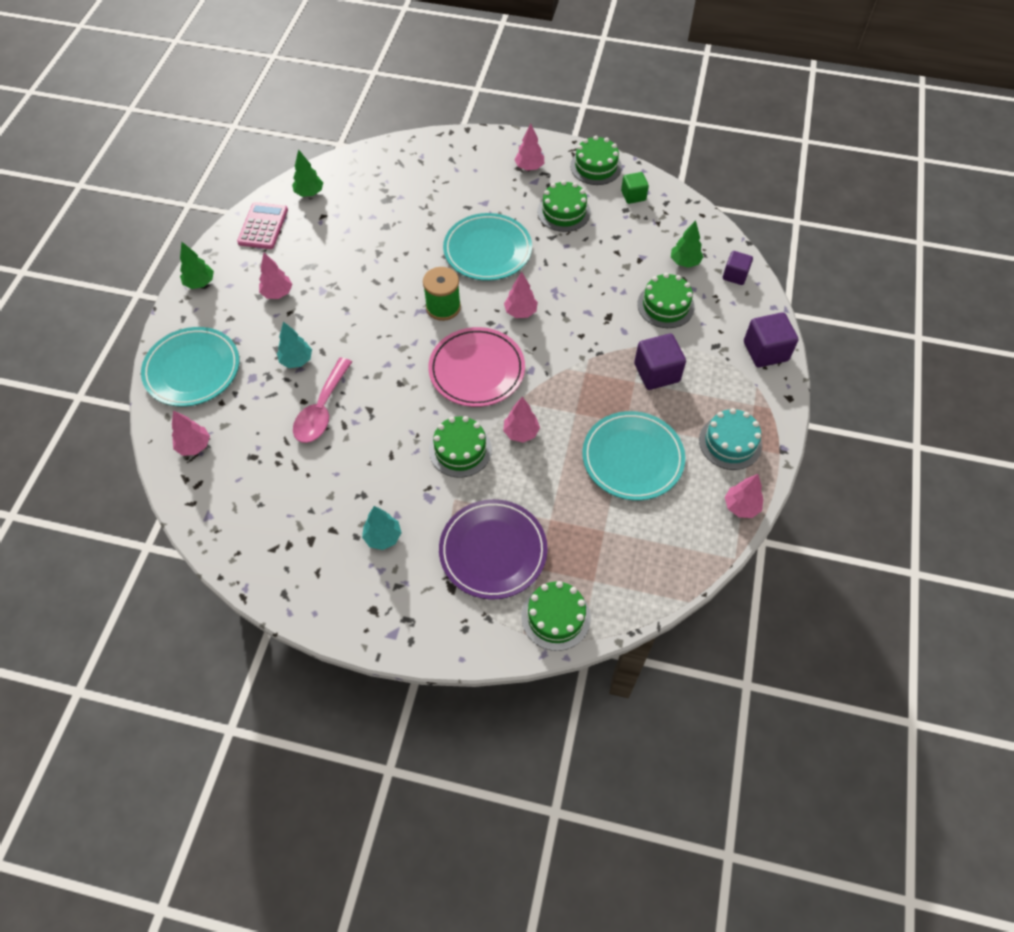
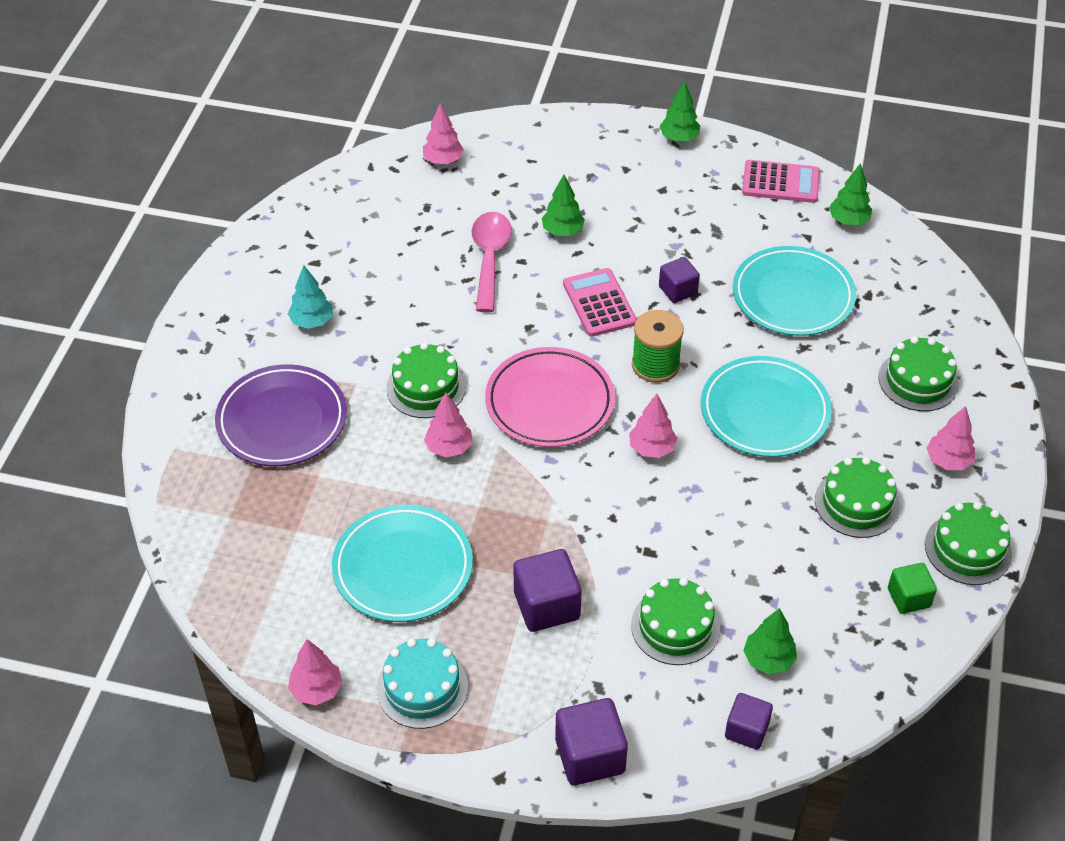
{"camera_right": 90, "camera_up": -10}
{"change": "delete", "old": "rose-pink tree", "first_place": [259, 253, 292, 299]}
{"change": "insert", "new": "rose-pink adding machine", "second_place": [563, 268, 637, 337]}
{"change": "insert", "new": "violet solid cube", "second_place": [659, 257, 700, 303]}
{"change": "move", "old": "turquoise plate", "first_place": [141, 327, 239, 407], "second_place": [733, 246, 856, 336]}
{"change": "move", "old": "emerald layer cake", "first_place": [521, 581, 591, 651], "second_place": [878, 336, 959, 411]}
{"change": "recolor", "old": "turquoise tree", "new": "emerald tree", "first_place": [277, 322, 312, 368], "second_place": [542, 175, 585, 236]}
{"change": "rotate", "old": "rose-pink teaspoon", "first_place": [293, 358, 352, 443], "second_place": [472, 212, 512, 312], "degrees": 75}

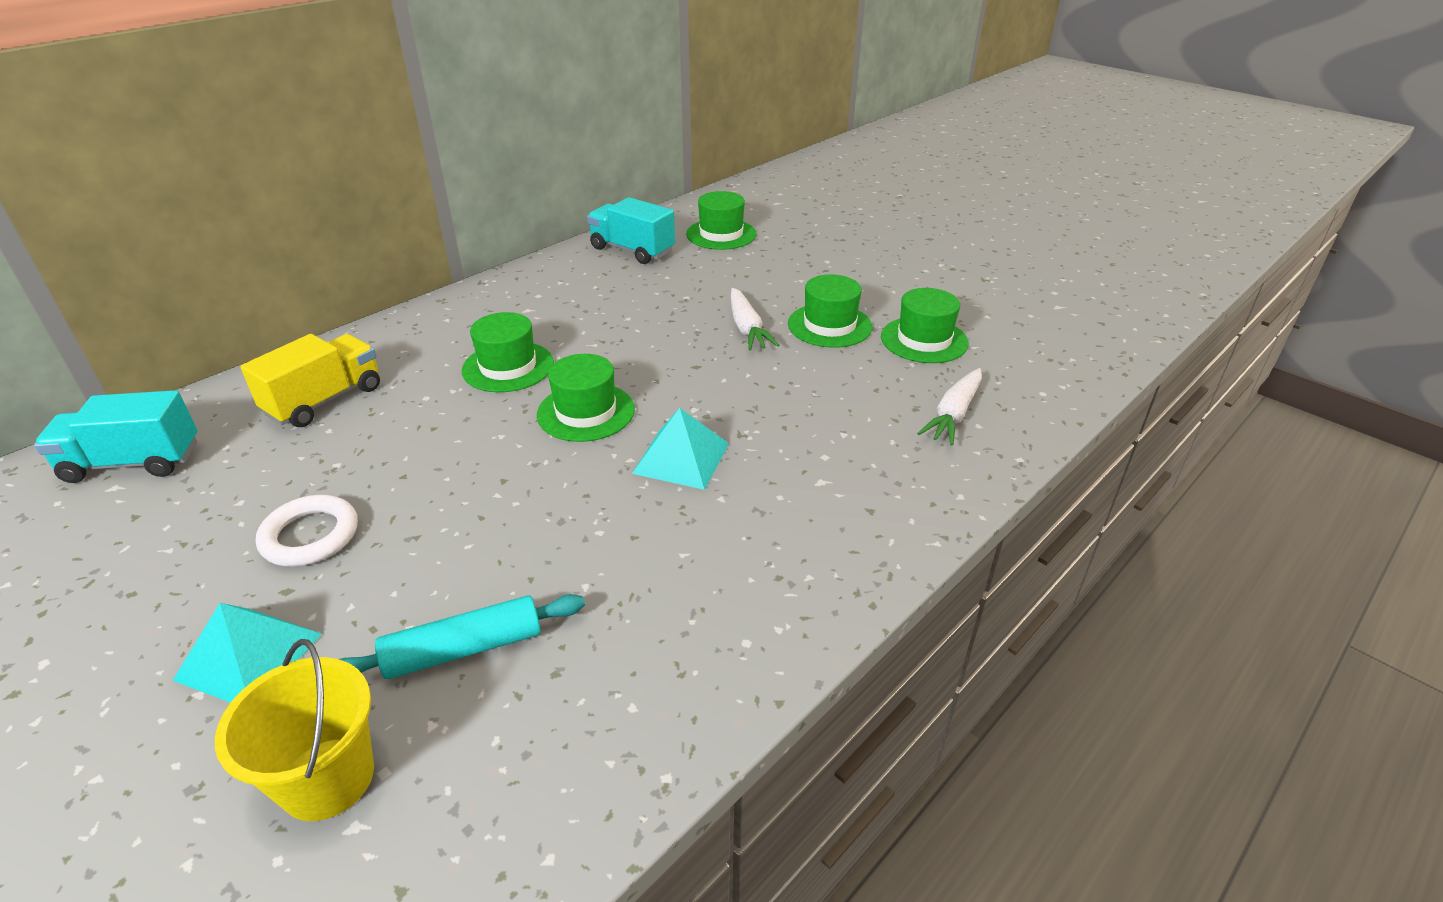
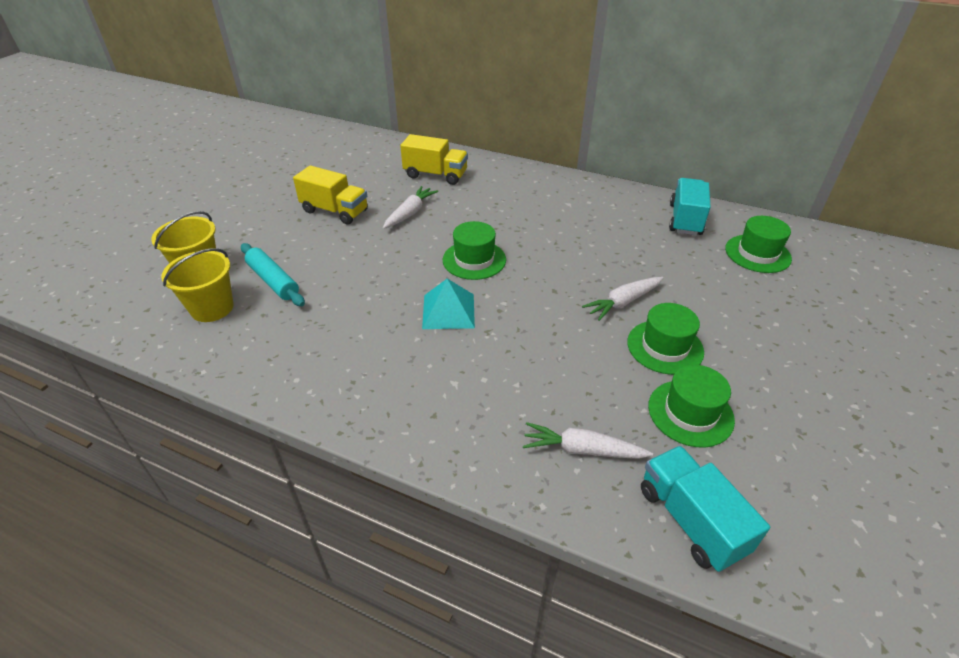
{"camera_right": 70, "camera_up": 5}
{"change": "delete", "old": "turquoise pyramid shape", "first_place": [172, 603, 322, 703]}
{"change": "delete", "old": "emerald top hat", "first_place": [462, 312, 554, 392]}
{"change": "insert", "new": "bright yellow bucket", "second_place": [161, 248, 233, 322]}
{"change": "insert", "new": "white root vegetable", "second_place": [383, 186, 438, 229]}
{"change": "move", "old": "turquoise truck", "first_place": [34, 390, 197, 483], "second_place": [641, 446, 770, 572]}
{"change": "replace", "old": "white torus", "new": "bright yellow truck", "first_place": [256, 495, 358, 566], "second_place": [293, 165, 368, 225]}

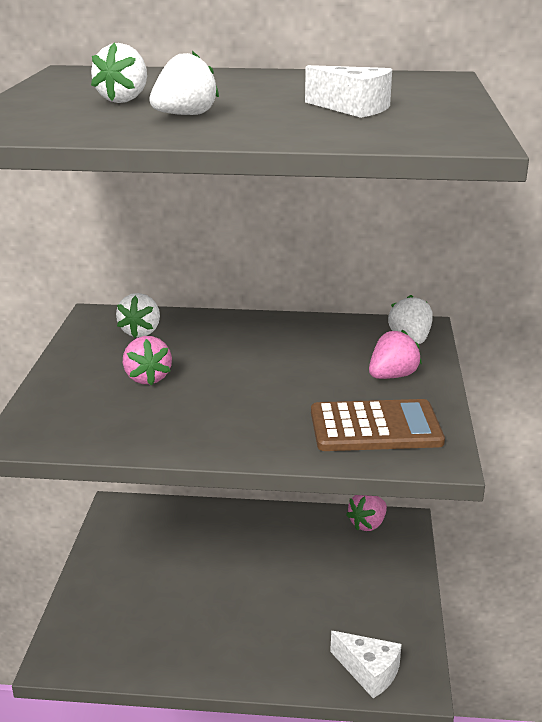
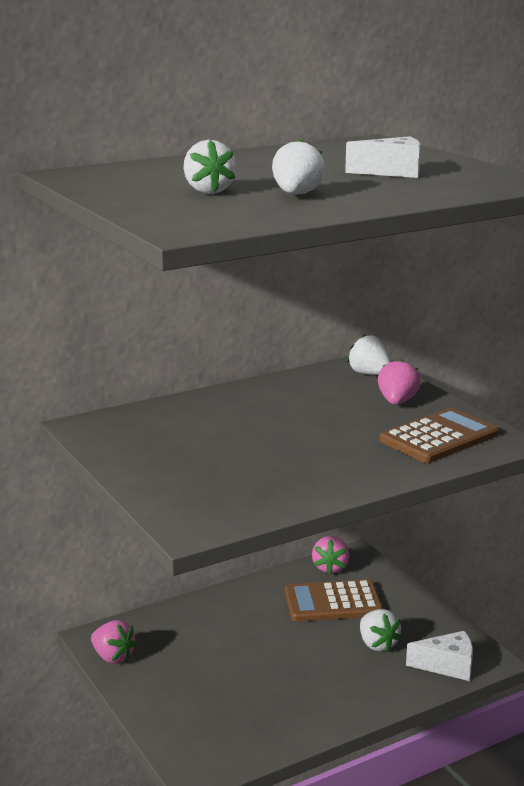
{"camera_right": -35, "camera_up": -5}
{"change": "insert", "new": "russet adding machine", "second_place": [285, 579, 383, 622]}
{"change": "move", "old": "white strawberry", "first_place": [116, 293, 160, 338], "second_place": [360, 609, 402, 652]}
{"change": "move", "old": "rose-pink strawberry", "first_place": [123, 336, 172, 385], "second_place": [91, 620, 137, 664]}

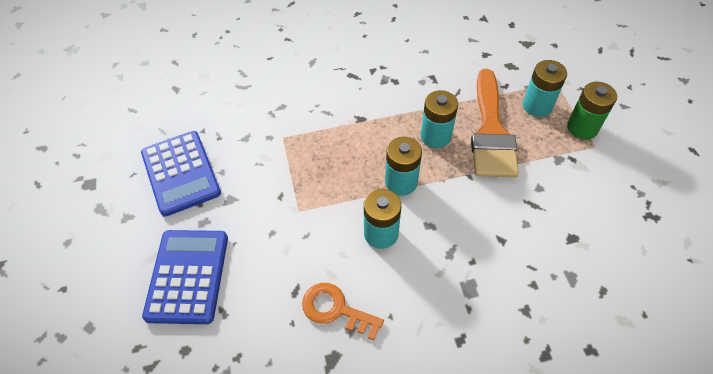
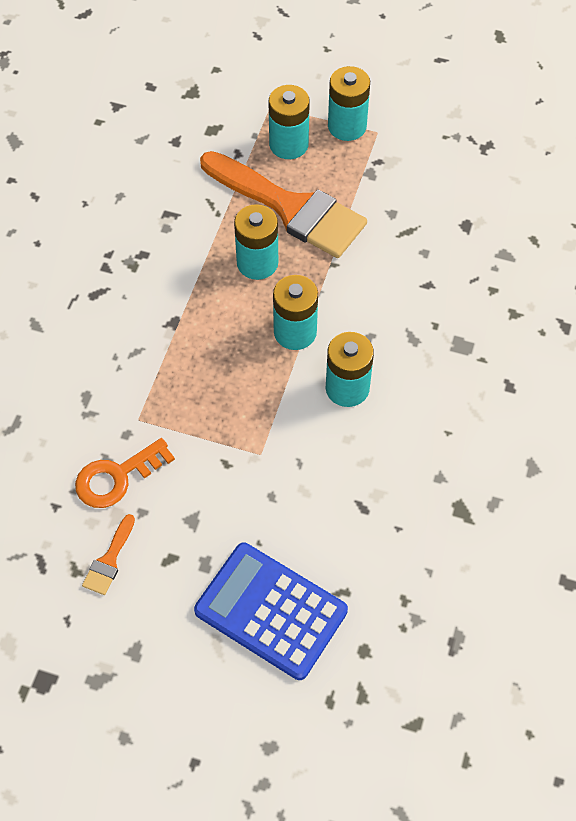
{"camera_right": -60, "camera_up": 5}
{"change": "move", "old": "bright orange key", "first_place": [302, 283, 384, 340], "second_place": [75, 438, 175, 508]}
{"change": "replace", "old": "blue adding machine", "new": "bright orange brush", "first_place": [141, 131, 221, 217], "second_place": [82, 514, 135, 595]}
{"change": "recolor", "old": "emerald power cell", "new": "turquoise power cell", "first_place": [567, 82, 617, 139], "second_place": [328, 66, 370, 141]}

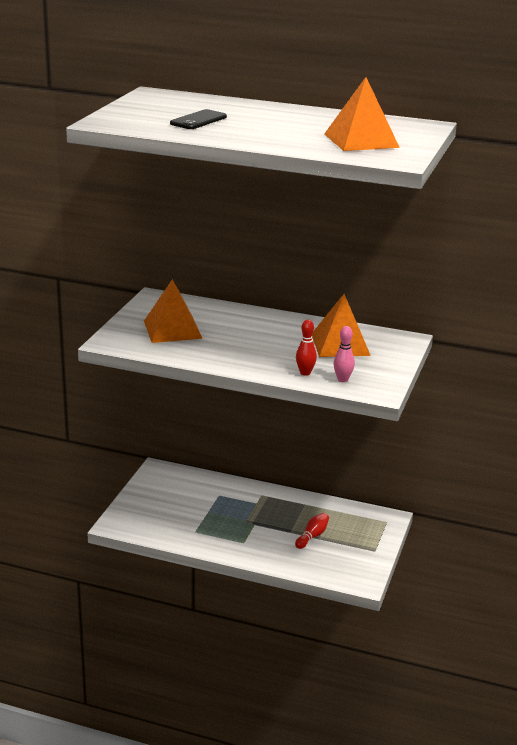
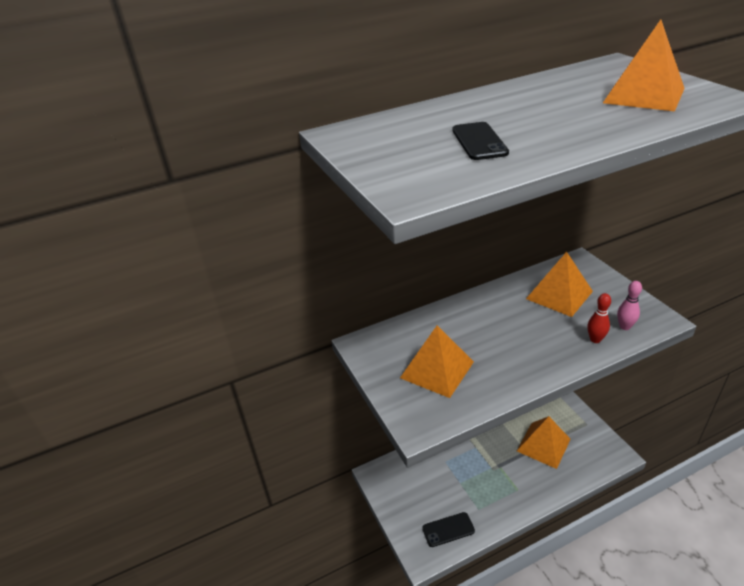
{"camera_right": -40, "camera_up": 10}
{"change": "insert", "new": "jet-black mobile phone", "second_place": [422, 512, 475, 547]}
{"change": "replace", "old": "red skittle", "new": "bright orange pyramid shape", "first_place": [295, 513, 329, 549], "second_place": [517, 416, 571, 469]}

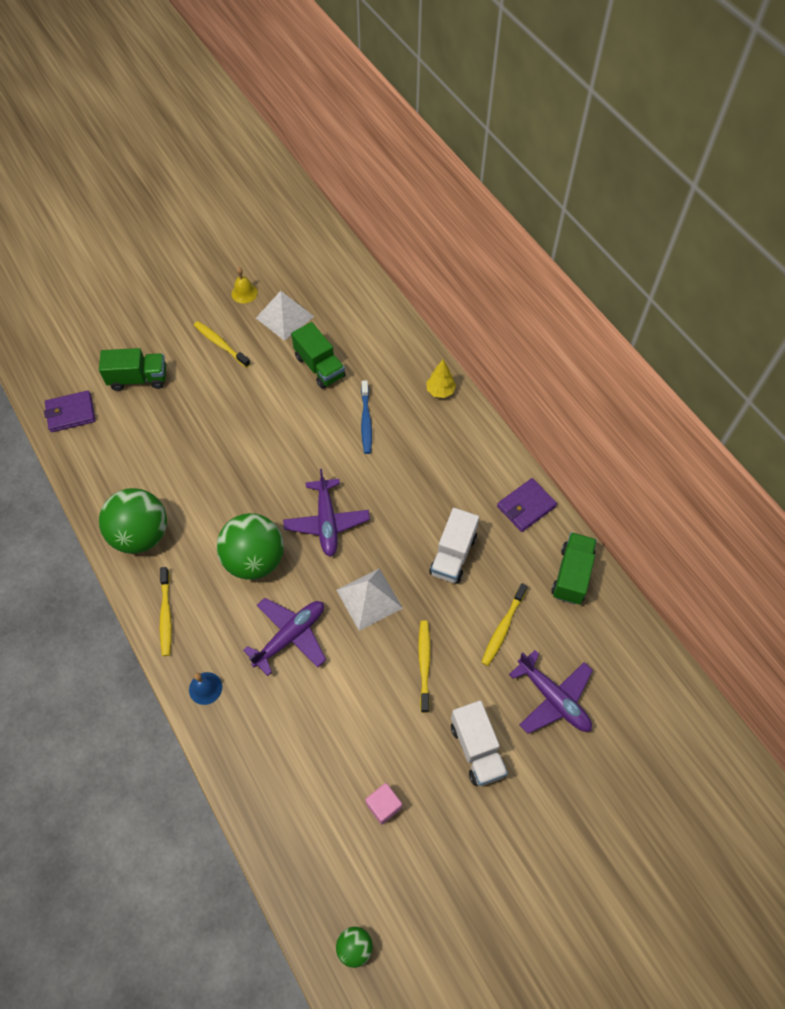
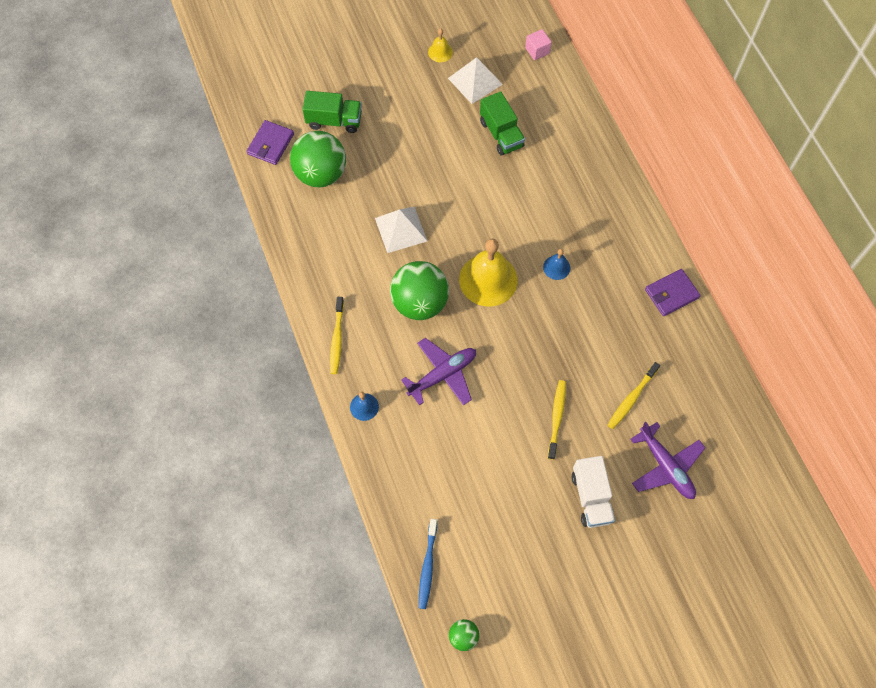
{"camera_right": 10, "camera_up": 5}
{"change": "delete", "old": "bright yellow dental brush", "first_place": [194, 321, 251, 368]}
{"change": "delete", "old": "bright yellow tree", "first_place": [426, 359, 456, 398]}
{"change": "delete", "old": "white truck", "first_place": [429, 508, 479, 584]}
{"change": "delete", "old": "emerald truck", "first_place": [551, 532, 597, 605]}
{"change": "insert", "new": "blue school bell", "second_place": [543, 249, 570, 280]}
{"change": "move", "old": "emerald play ball", "first_place": [99, 488, 167, 554], "second_place": [290, 131, 346, 188]}
{"change": "move", "old": "white pyramid shape", "first_place": [337, 568, 403, 631], "second_place": [375, 207, 427, 253]}
{"change": "move", "old": "blue dental brush", "first_place": [361, 380, 372, 454], "second_place": [419, 519, 437, 609]}
{"change": "move", "old": "rose-pink solid cube", "first_place": [365, 783, 402, 825], "second_place": [525, 29, 552, 60]}
{"change": "replace", "old": "violet plane", "new": "bright yellow school bell", "first_place": [283, 469, 370, 557], "second_place": [459, 239, 518, 307]}
{"change": "rotate", "old": "violet billfold", "first_place": [44, 390, 95, 432], "second_place": [247, 120, 294, 165], "degrees": -60}

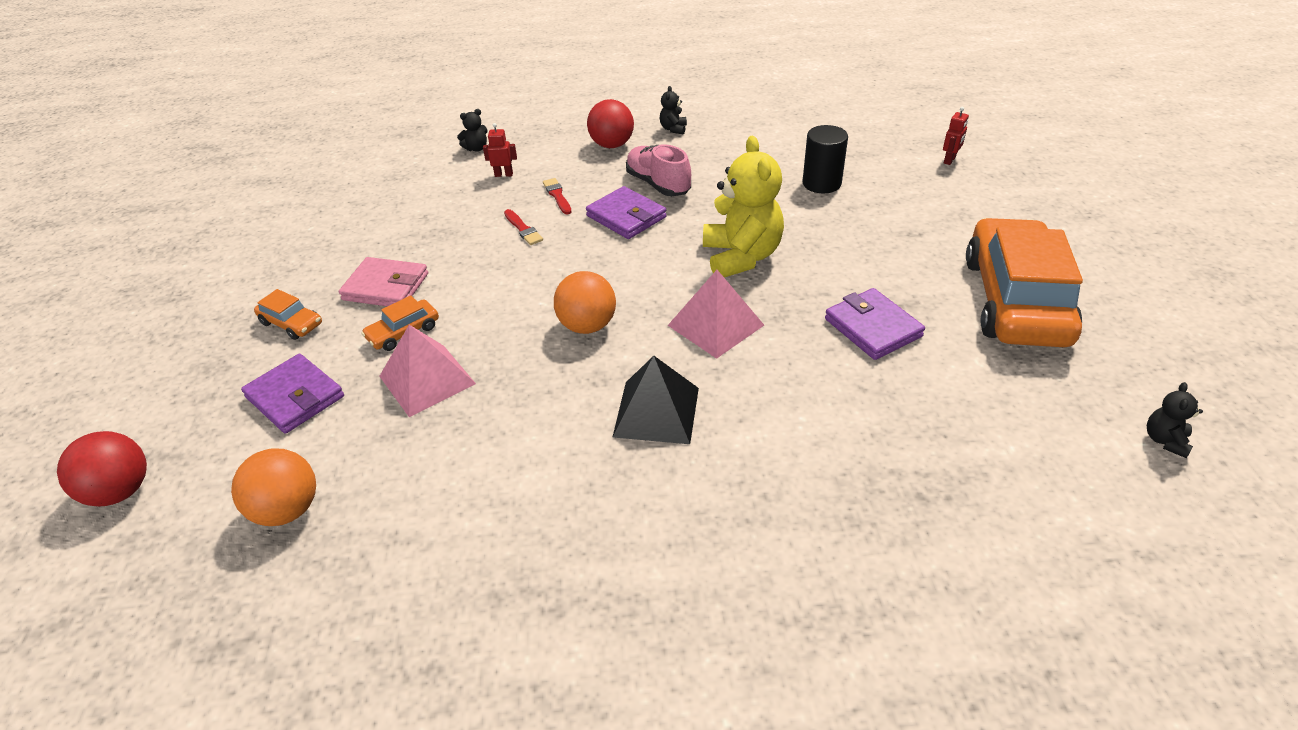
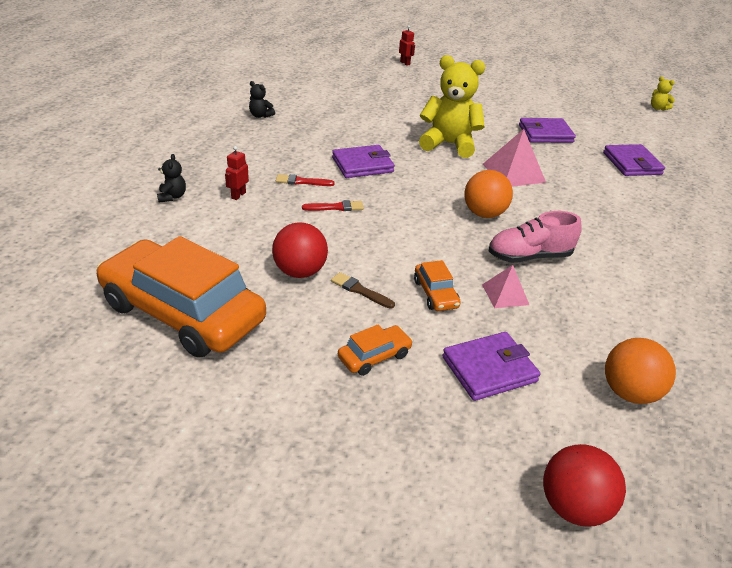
{"camera_right": -70, "camera_up": -5}
{"change": "delete", "old": "jet-black pyramid shape", "first_place": [613, 356, 699, 444]}
{"change": "delete", "old": "jet-black cylinder shape", "first_place": [803, 125, 848, 193]}
{"change": "insert", "new": "violet billfold", "second_place": [603, 144, 665, 176]}
{"change": "move", "old": "red play ball", "first_place": [587, 99, 634, 148], "second_place": [272, 222, 328, 278]}
{"change": "move", "old": "rose-pink lace-up shoe", "first_place": [626, 144, 691, 196], "second_place": [489, 211, 582, 263]}
{"change": "move", "old": "bright orange toy car", "first_place": [966, 218, 1083, 347], "second_place": [96, 236, 266, 358]}
{"change": "replace", "old": "rose-pink billfold", "new": "russet brush", "first_place": [339, 257, 428, 306], "second_place": [331, 272, 395, 309]}
{"change": "recolor", "old": "jet-black teddy", "new": "bright yellow teddy", "first_place": [1147, 382, 1203, 458], "second_place": [651, 76, 675, 110]}
{"change": "resize", "old": "rose-pink pyramid shape", "first_place": [379, 325, 476, 417], "second_place": [482, 265, 529, 308], "factor": 0.6}

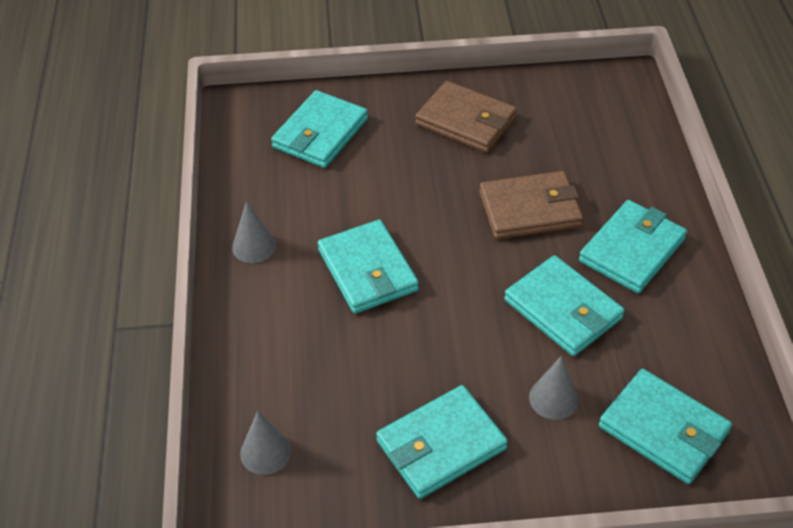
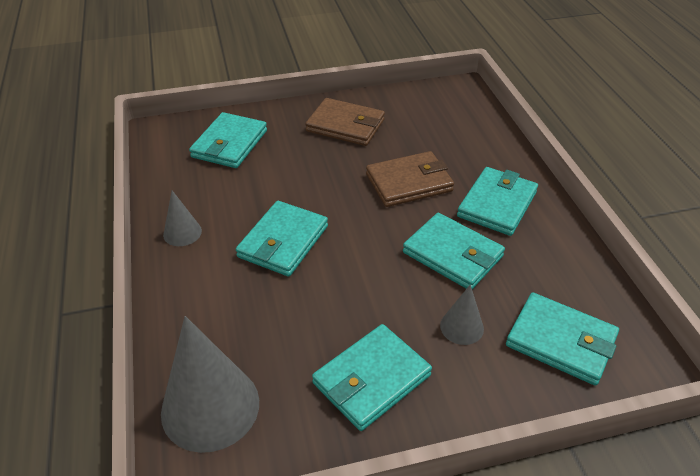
{"camera_right": -10, "camera_up": -5}
{"change": "rotate", "old": "turquoise billfold", "first_place": [318, 219, 419, 314], "second_place": [236, 201, 328, 277], "degrees": 60}
{"change": "resize", "old": "ash-grey solid cone", "first_place": [240, 411, 292, 475], "second_place": [161, 316, 259, 453], "factor": 2.03}

